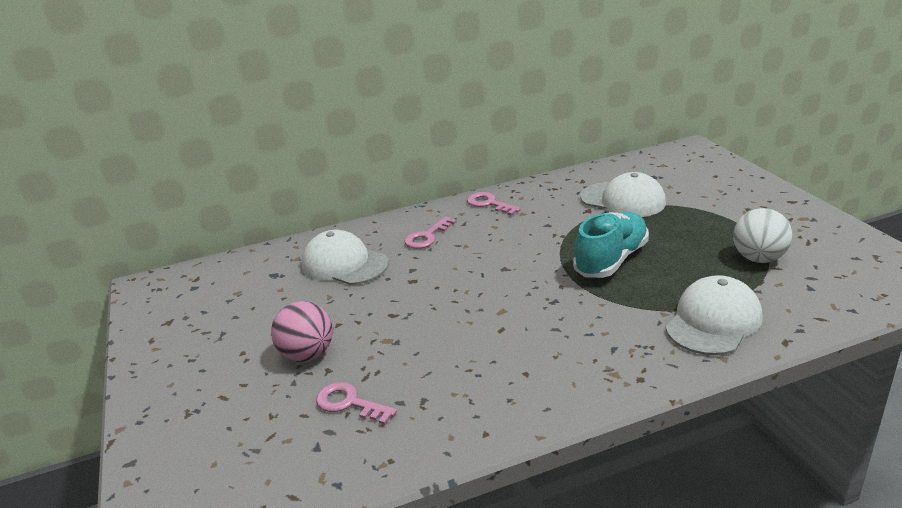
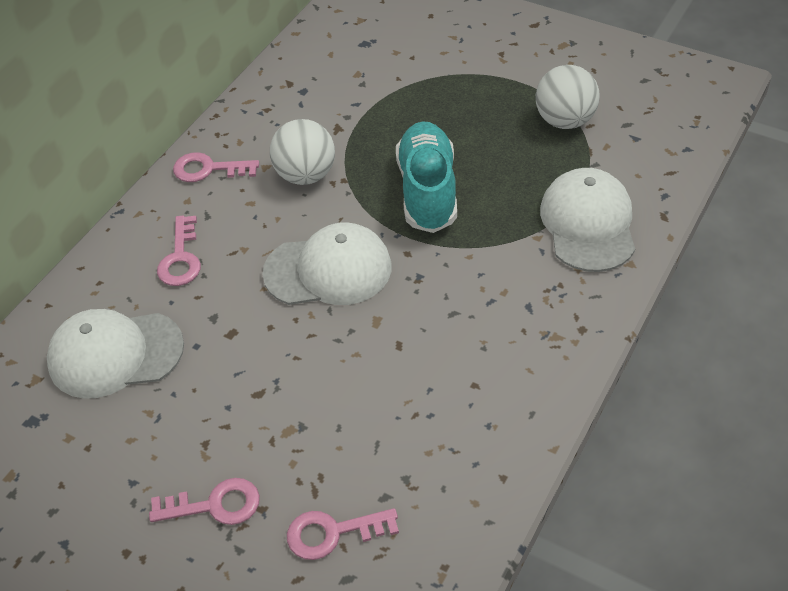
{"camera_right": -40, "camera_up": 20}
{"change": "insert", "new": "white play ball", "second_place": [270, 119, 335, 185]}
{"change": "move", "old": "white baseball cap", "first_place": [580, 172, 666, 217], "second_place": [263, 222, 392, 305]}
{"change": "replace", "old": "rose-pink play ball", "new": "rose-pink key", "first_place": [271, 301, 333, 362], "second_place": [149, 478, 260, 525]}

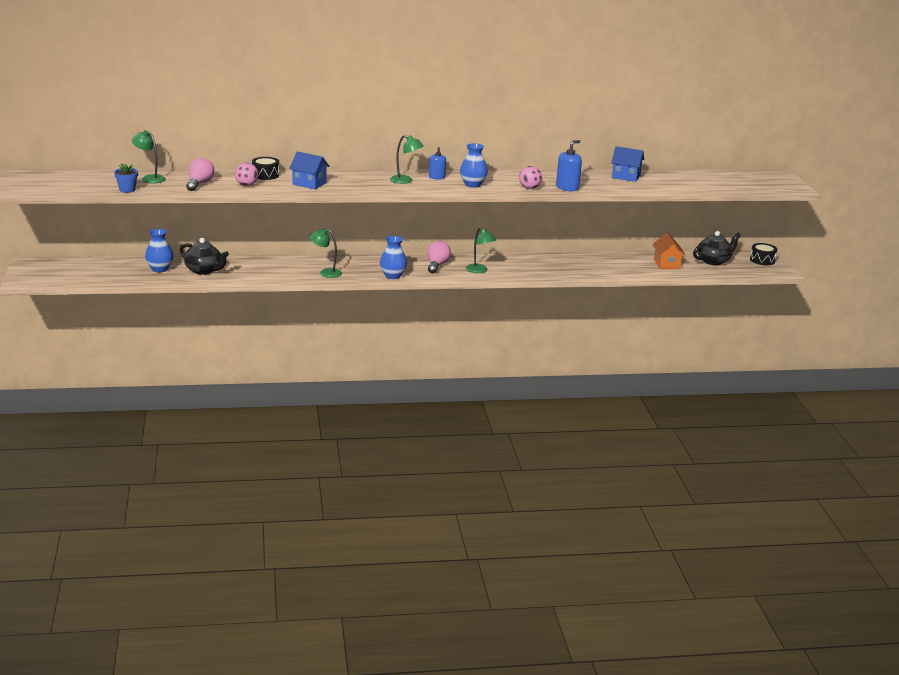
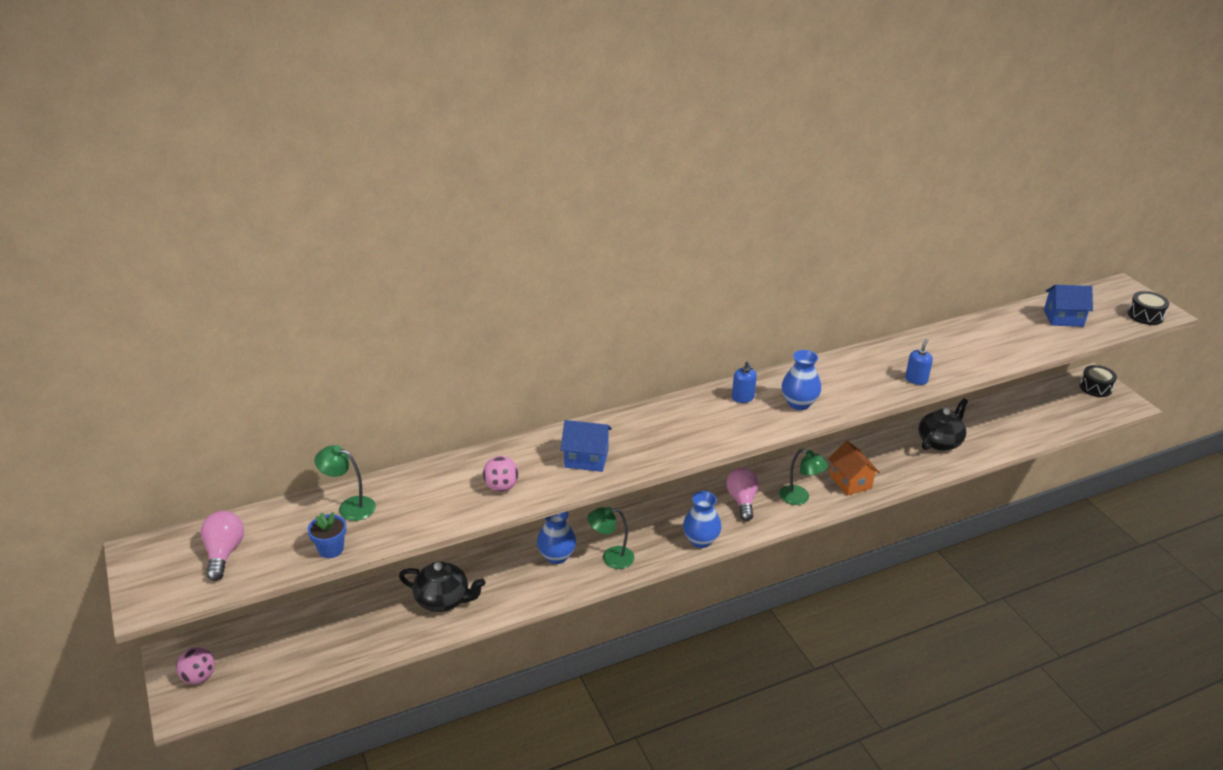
{"camera_right": -15, "camera_up": 10}
{"change": "delete", "old": "emerald lamp", "first_place": [390, 135, 424, 184]}
{"change": "move", "old": "blue flower vase", "first_place": [145, 229, 174, 272], "second_place": [537, 511, 576, 564]}
{"change": "move", "old": "rose-pink bulb", "first_place": [186, 158, 214, 191], "second_place": [201, 511, 244, 581]}
{"change": "move", "old": "jet-black toy drum", "first_place": [252, 157, 279, 180], "second_place": [1128, 291, 1169, 325]}
{"change": "move", "old": "rose-pink play ball", "first_place": [519, 166, 542, 189], "second_place": [176, 647, 215, 685]}
{"change": "move", "old": "blue cottage", "first_place": [611, 146, 644, 182], "second_place": [1044, 285, 1093, 327]}
{"change": "move", "old": "bright orange cottage", "first_place": [653, 233, 686, 269], "second_place": [828, 441, 880, 496]}
{"change": "move", "old": "jet-black china teapot", "first_place": [693, 231, 741, 265], "second_place": [919, 398, 968, 451]}
{"change": "resize", "old": "blue soap pump", "first_place": [556, 140, 582, 191], "second_place": [905, 339, 933, 385], "factor": 0.66}

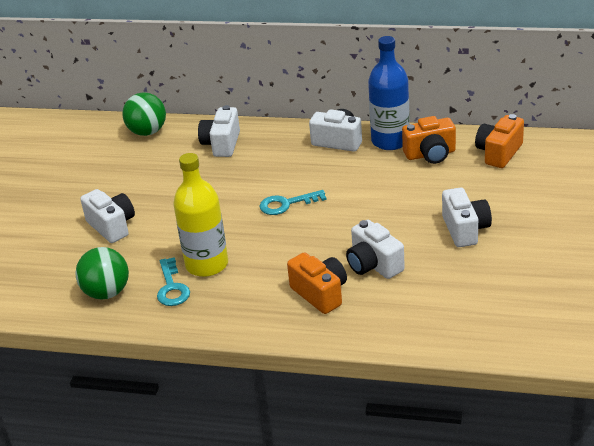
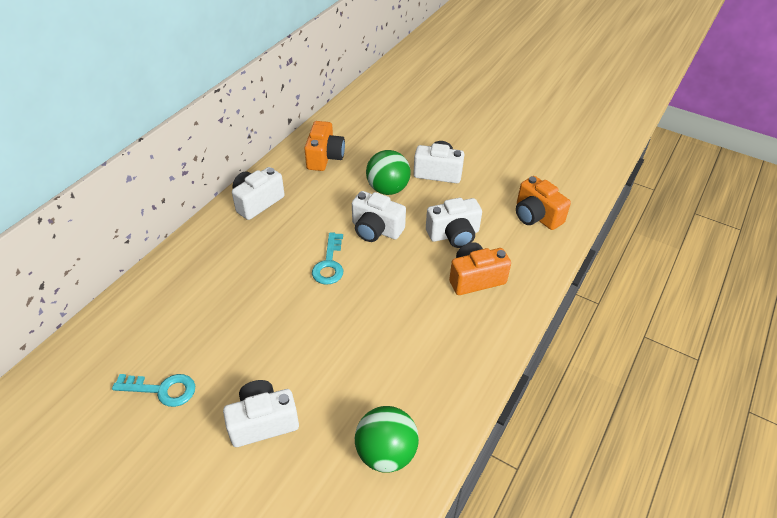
{"camera_right": -75, "camera_up": 10}
{"change": "delete", "old": "bright yellow bottle", "first_place": [173, 153, 228, 277]}
{"change": "delete", "old": "blue bottle", "first_place": [368, 36, 410, 150]}
{"change": "move", "old": "emerald play ball", "first_place": [122, 92, 166, 136], "second_place": [366, 150, 411, 195]}
{"change": "move", "old": "turquoise key", "first_place": [157, 257, 190, 306], "second_place": [112, 374, 195, 407]}
{"change": "move", "old": "white compact camera", "first_place": [198, 105, 240, 157], "second_place": [352, 191, 406, 242]}
{"change": "move", "old": "bright orange compact camera", "first_place": [475, 114, 524, 168], "second_place": [516, 176, 571, 230]}

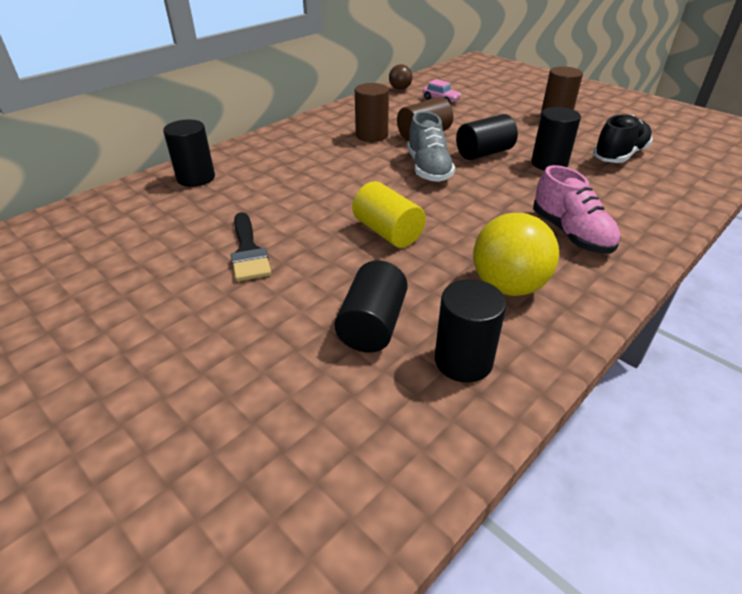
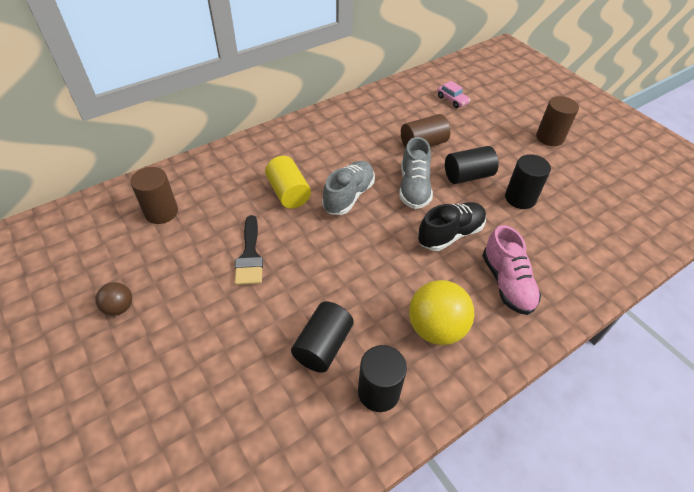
{"camera_right": 10, "camera_up": 10}
{"change": "delete", "old": "jet-black cylinder shape", "first_place": [163, 120, 215, 187]}
{"change": "insert", "new": "ash-grey lace-up shoe", "second_place": [322, 161, 375, 215]}
{"change": "move", "old": "bright yellow cylinder shape", "first_place": [352, 181, 426, 248], "second_place": [265, 156, 311, 209]}
{"change": "move", "old": "russet cylinder shape", "first_place": [355, 83, 389, 142], "second_place": [130, 167, 178, 224]}
{"change": "move", "old": "russet play ball", "first_place": [389, 64, 413, 90], "second_place": [95, 282, 132, 316]}
{"change": "move", "old": "jet-black lace-up shoe", "first_place": [593, 114, 653, 163], "second_place": [418, 202, 486, 251]}

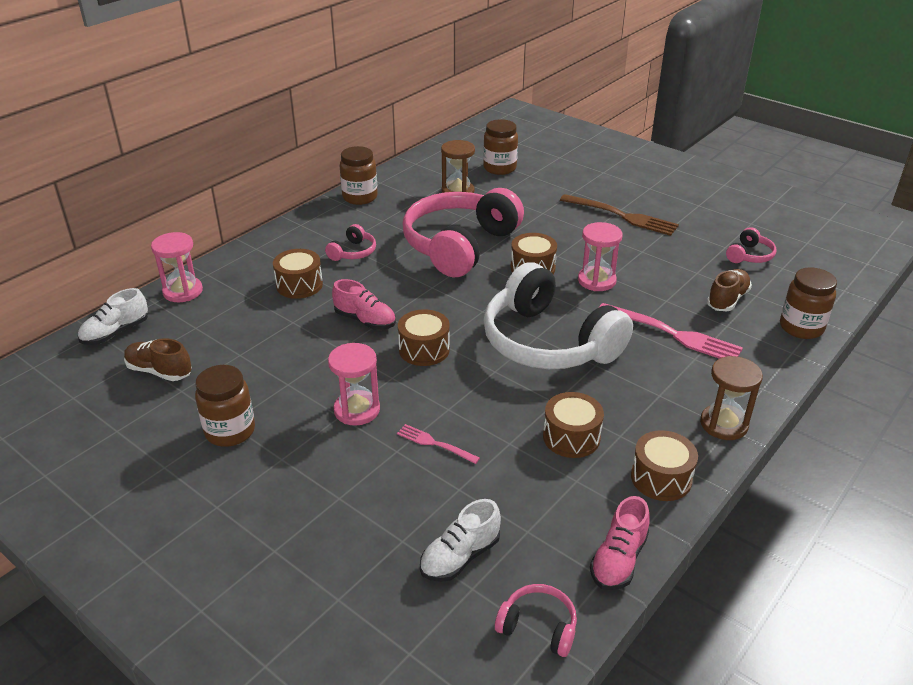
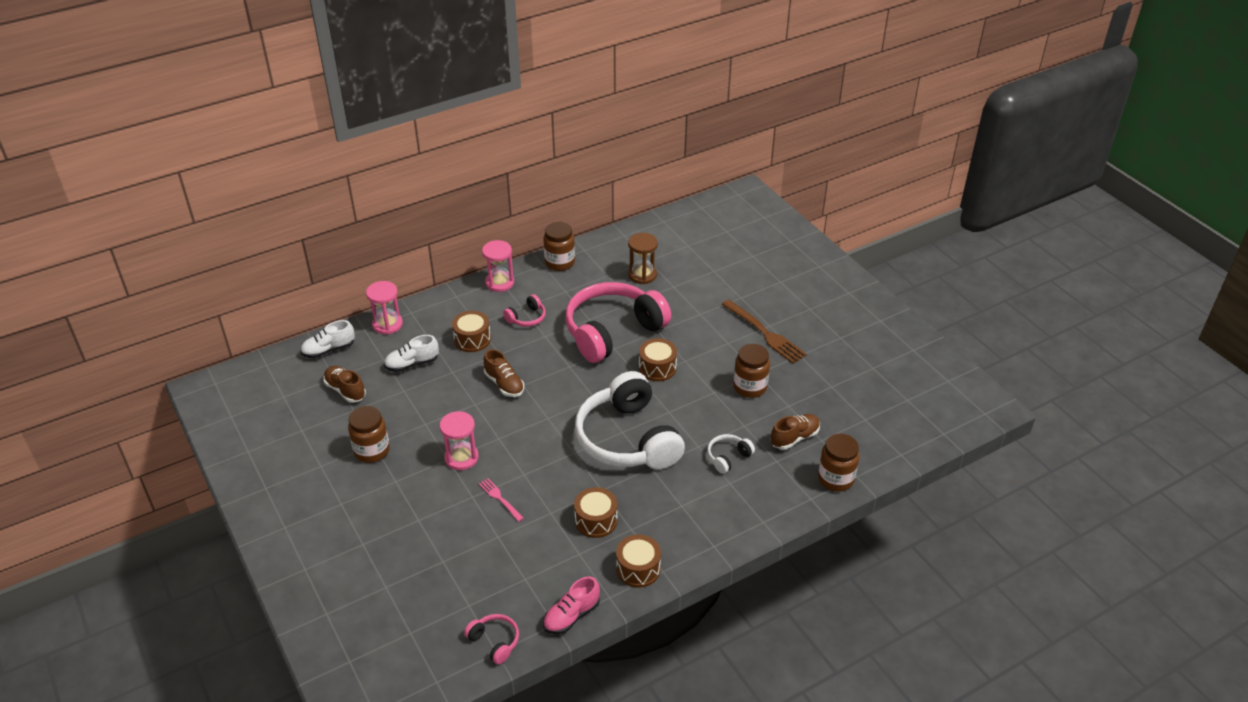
{"camera_right": 20, "camera_up": 5}
{"change": "delete", "old": "russet toy drum", "first_place": [398, 309, 450, 366]}
{"change": "delete", "old": "russet sand timer", "first_place": [700, 356, 763, 440]}
{"change": "delete", "old": "rose-pink over-ear headphones", "first_place": [726, 227, 777, 263]}
{"change": "move", "old": "white lace-up shoe", "first_place": [420, 499, 501, 582], "second_place": [384, 335, 439, 372]}
{"change": "move", "old": "russet jam jar", "first_place": [483, 119, 518, 175], "second_place": [733, 344, 770, 398]}
{"change": "move", "old": "rose-pink sand timer", "first_place": [578, 222, 622, 291], "second_place": [482, 240, 514, 292]}
{"change": "replace", "old": "rose-pink dinner fork", "new": "white over-ear headphones", "first_place": [599, 303, 743, 359], "second_place": [707, 434, 755, 474]}
{"change": "recolor", "old": "rose-pink lace-up shoe", "new": "russet lace-up shoe", "first_place": [332, 279, 396, 330], "second_place": [484, 349, 524, 397]}

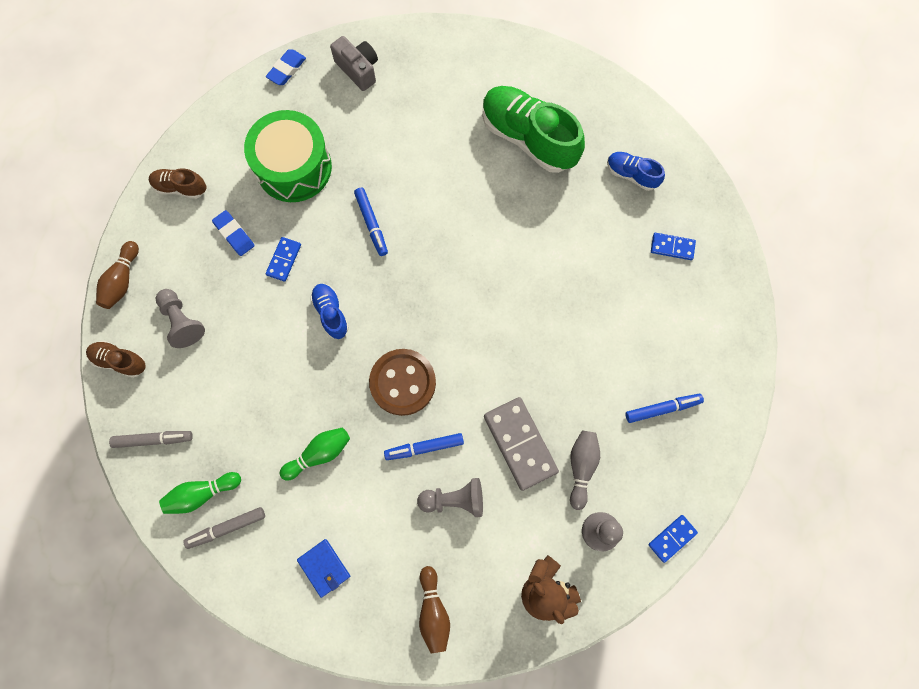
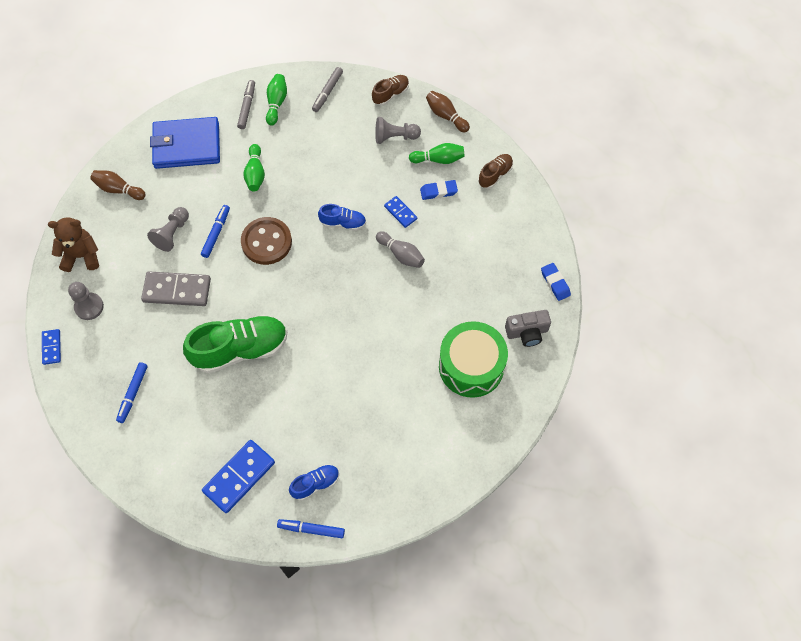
{"camera_right": 120, "camera_up": -10}
{"change": "insert", "new": "emerald skittle", "second_place": [409, 143, 465, 164]}
{"change": "move", "old": "emerald toy drum", "first_place": [244, 110, 332, 202], "second_place": [439, 321, 508, 398]}
{"change": "move", "old": "blue marker", "first_place": [354, 188, 388, 256], "second_place": [277, 519, 345, 538]}
{"change": "move", "old": "emerald lace-up shoe", "first_place": [482, 86, 585, 173], "second_place": [183, 315, 287, 373]}
{"change": "move", "old": "ash-grey skittle", "first_place": [570, 430, 600, 510], "second_place": [376, 231, 425, 268]}
{"change": "resize", "old": "blue billfold", "first_place": [297, 539, 350, 598], "second_place": [150, 117, 220, 169], "factor": 2.11}
{"change": "resize", "old": "blue domino", "first_place": [651, 233, 696, 260], "second_place": [202, 440, 275, 513], "factor": 1.87}

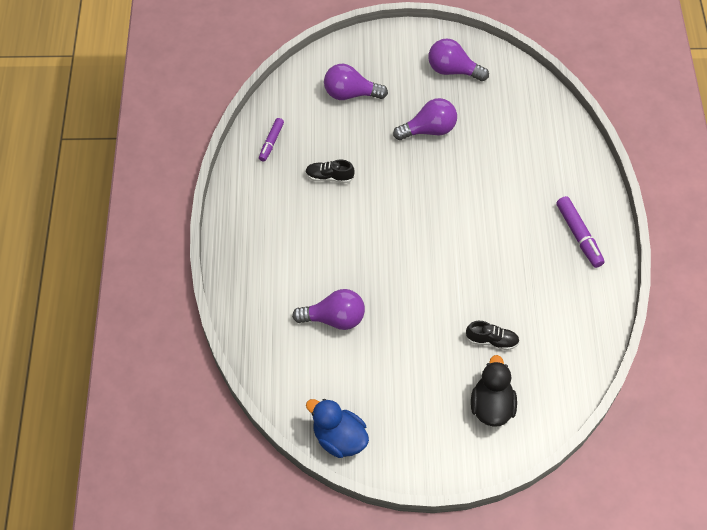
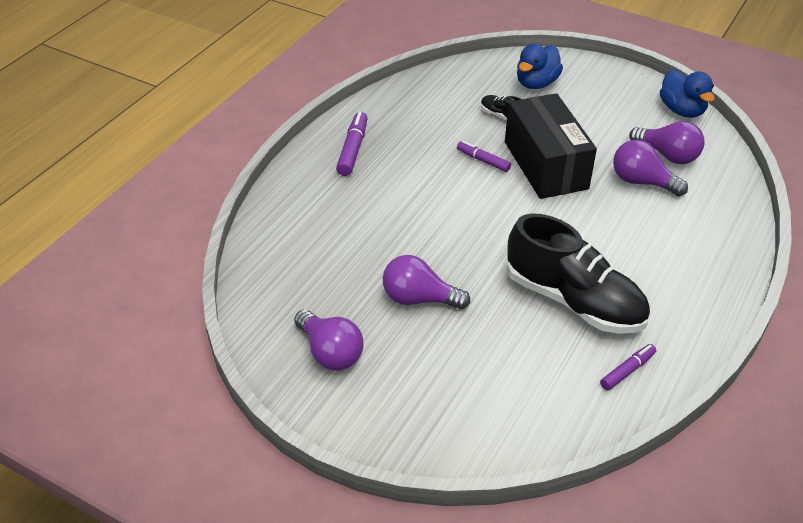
{"camera_right": -150, "camera_up": -15}
{"change": "insert", "new": "violet marker", "second_place": [457, 141, 511, 172]}
{"change": "insert", "new": "jet-black parcel", "second_place": [505, 93, 597, 199]}
{"change": "move", "old": "violet bulb", "first_place": [324, 64, 388, 100], "second_place": [629, 121, 704, 164]}
{"change": "recolor", "old": "jet-black duck", "new": "blue duck", "first_place": [471, 355, 517, 427], "second_place": [517, 44, 563, 89]}
{"change": "resize", "old": "jet-black lace-up shoe", "first_place": [305, 160, 355, 183], "second_place": [507, 213, 650, 334], "factor": 2.41}

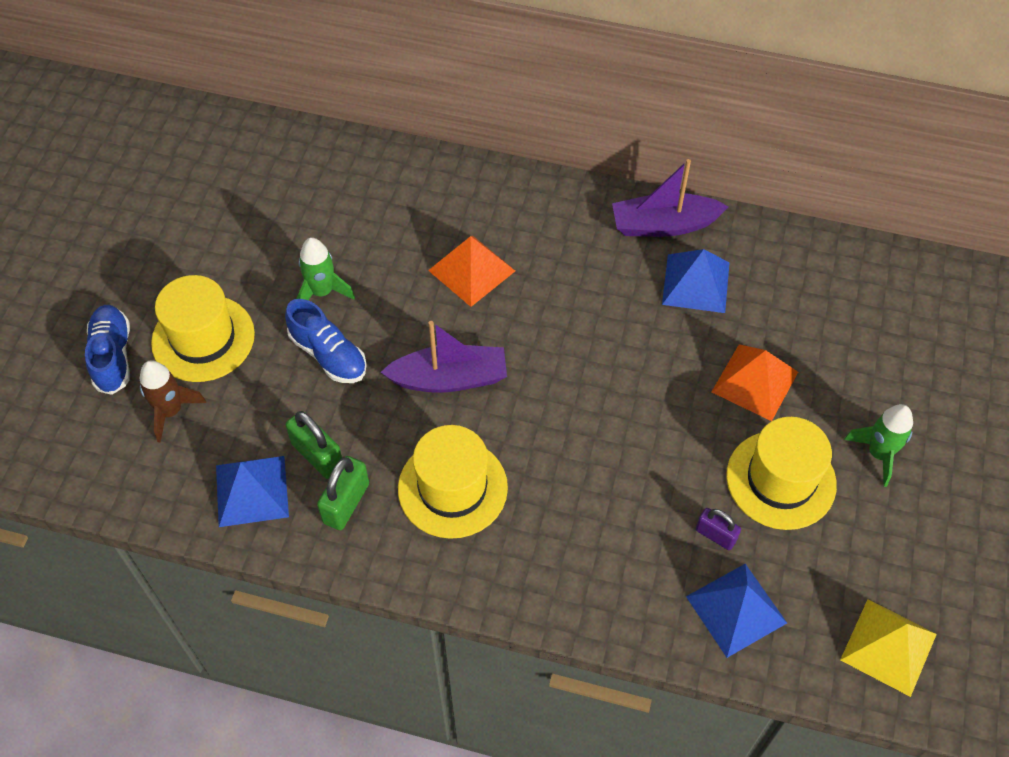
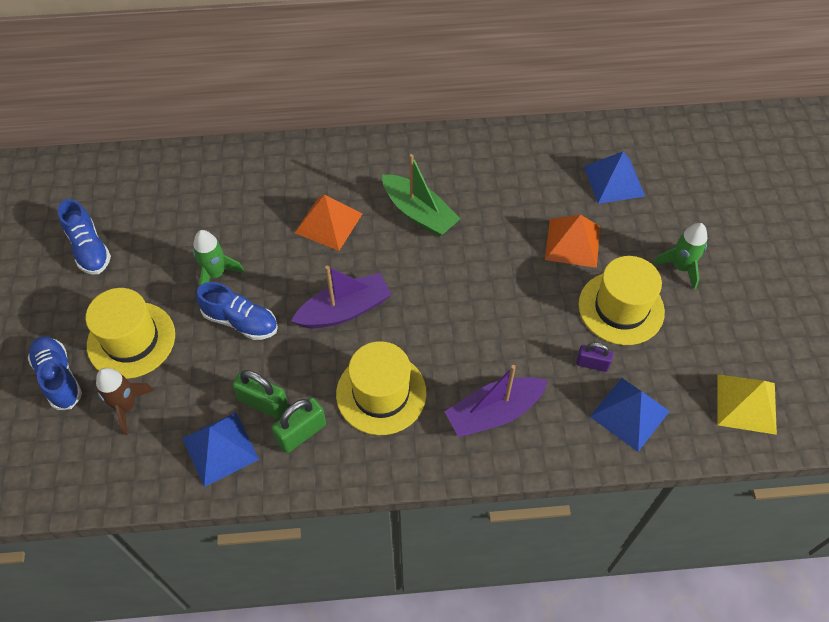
{"camera_right": -20, "camera_up": 0}
{"change": "insert", "new": "blue lace-up shoe", "second_place": [58, 199, 111, 275]}
{"change": "insert", "new": "emerald boat", "second_place": [382, 154, 460, 237]}
{"change": "move", "old": "violet boat", "first_place": [612, 159, 729, 237], "second_place": [445, 365, 548, 437]}
{"change": "move", "old": "blue pyramid shape", "first_place": [662, 249, 730, 313], "second_place": [584, 151, 645, 204]}
{"change": "rotate", "old": "emerald lock", "first_place": [317, 456, 369, 530], "second_place": [272, 397, 326, 453], "degrees": 45}

